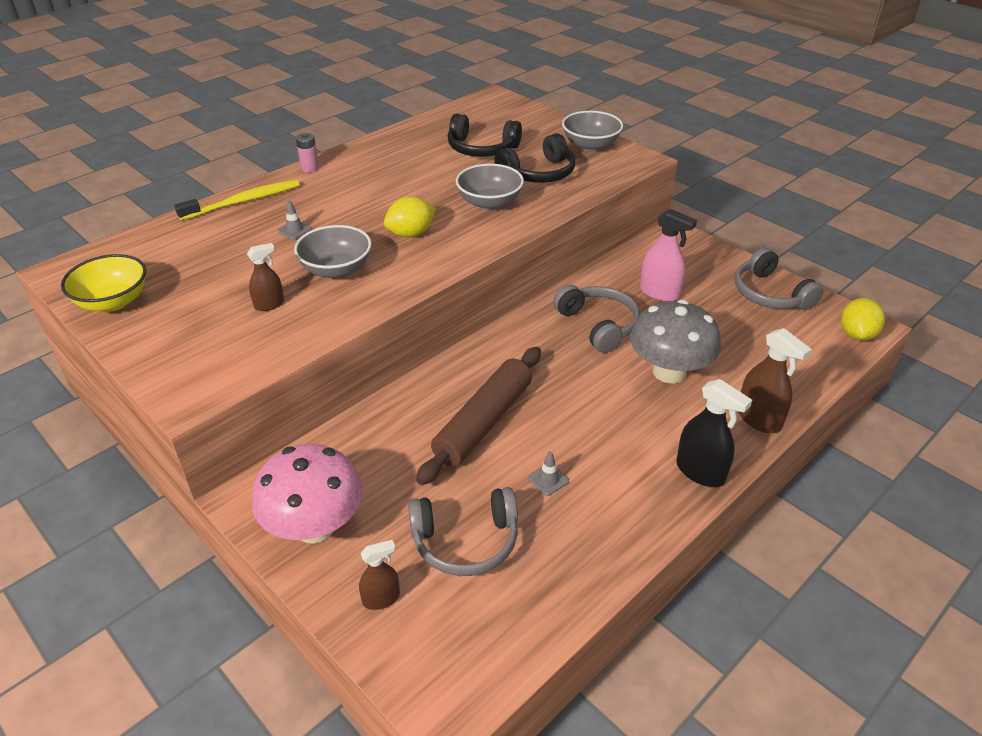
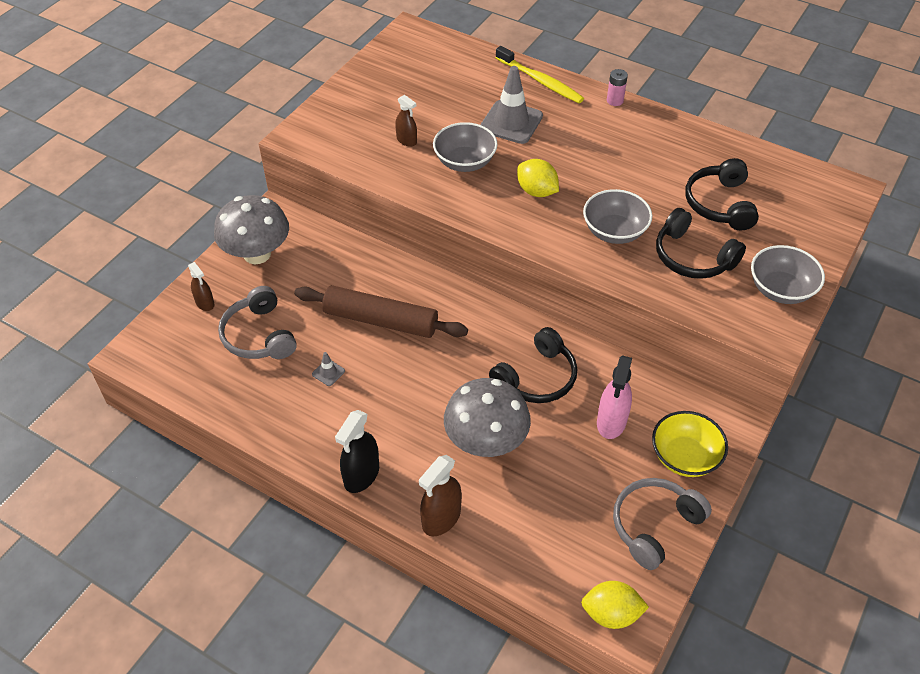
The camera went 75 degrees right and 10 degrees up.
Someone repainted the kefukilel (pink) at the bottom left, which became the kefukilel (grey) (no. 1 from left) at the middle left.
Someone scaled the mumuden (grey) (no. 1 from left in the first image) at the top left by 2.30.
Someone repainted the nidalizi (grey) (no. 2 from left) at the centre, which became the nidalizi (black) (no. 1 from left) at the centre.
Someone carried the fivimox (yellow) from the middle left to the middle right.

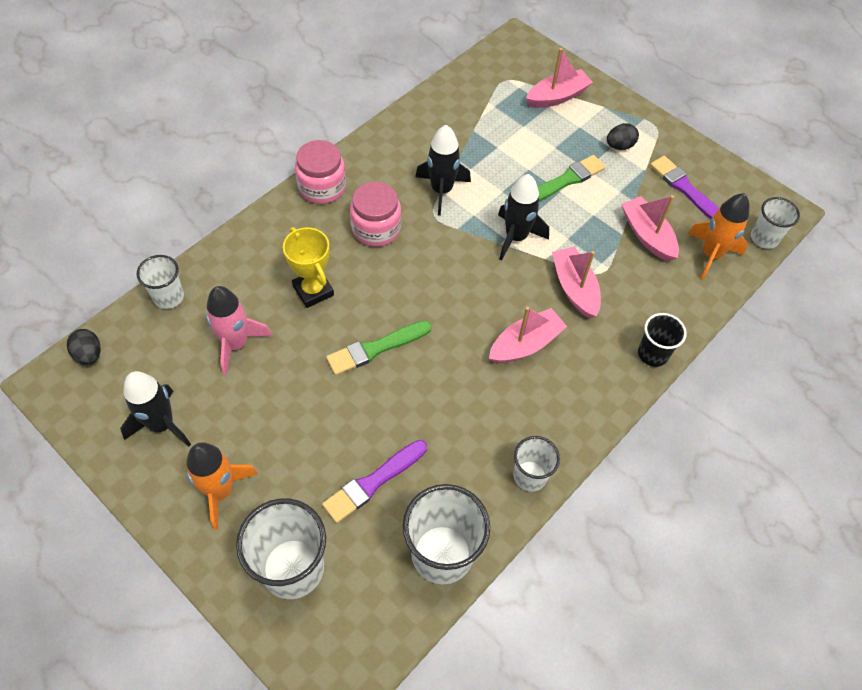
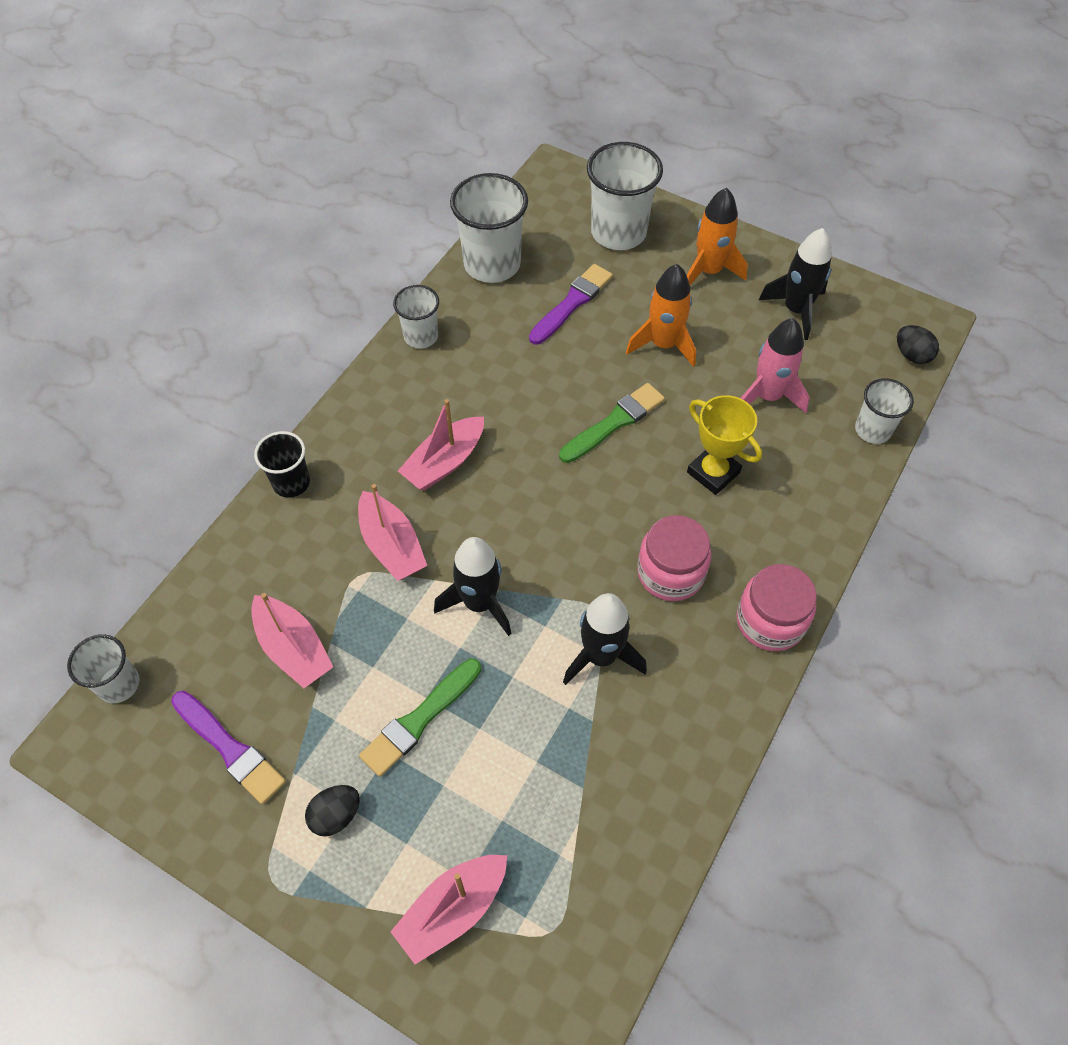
The camera went 170 degrees right and 0 degrees up.
Someone carried the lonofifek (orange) (no. 2 from left in the first image) from the middle right to the top centre.

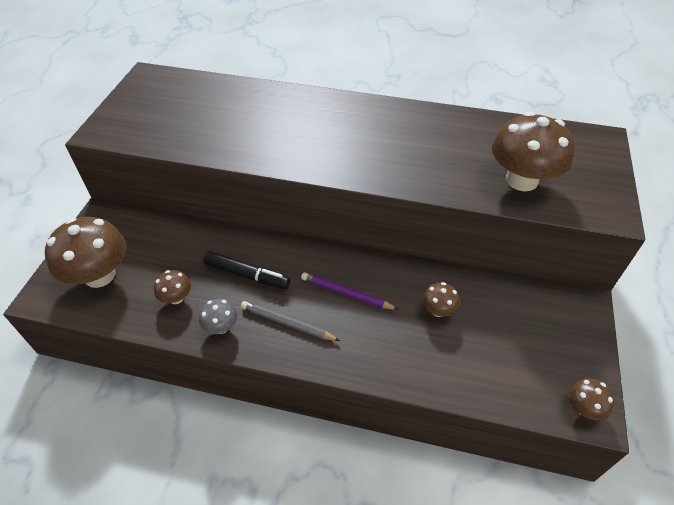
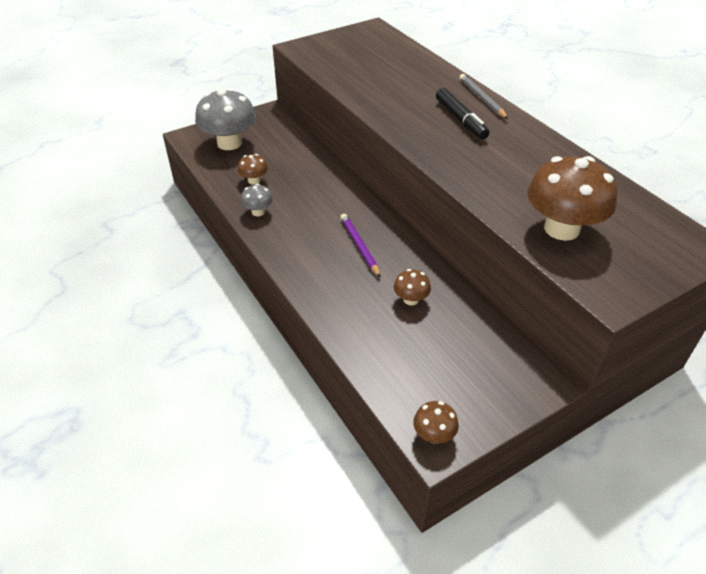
The camera went 45 degrees right and 5 degrees down.
Someone repainted the kefukilel (brown) (no. 1 from left) at the middle left, which became the kefukilel (grey) (no. 1 from left) at the top left.
Someone carried the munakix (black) from the centre to the top centre.
Someone carried the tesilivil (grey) from the centre to the top right.

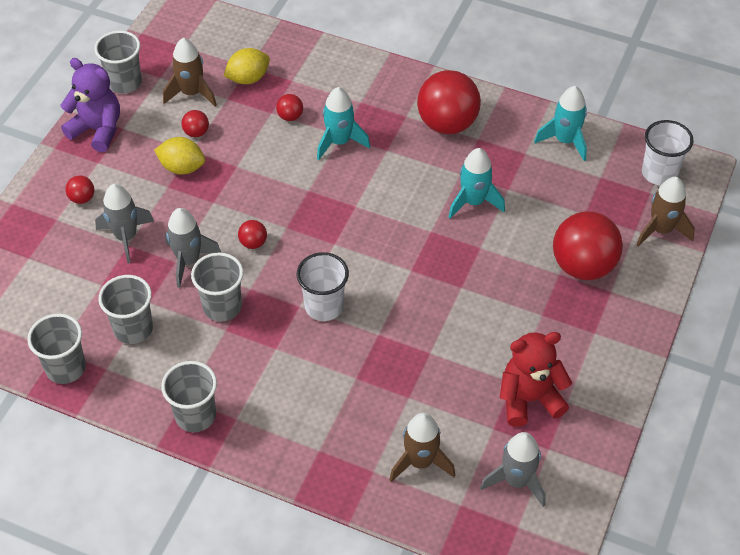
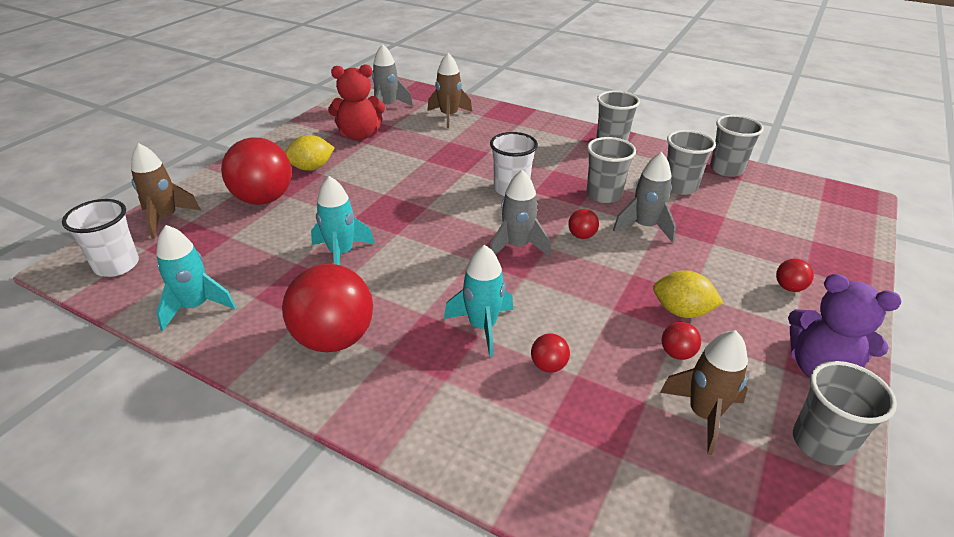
The camera went 175 degrees left and 15 degrees down.
Someone carried the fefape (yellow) (no. 2 from left in the first image) from the top centre to the top left.
Someone carried the lonofifek (grey) (no. 1 from left in the first image) from the middle left to the centre.

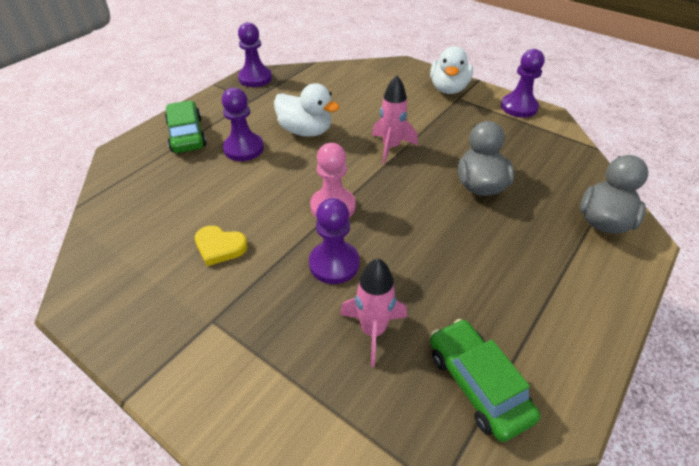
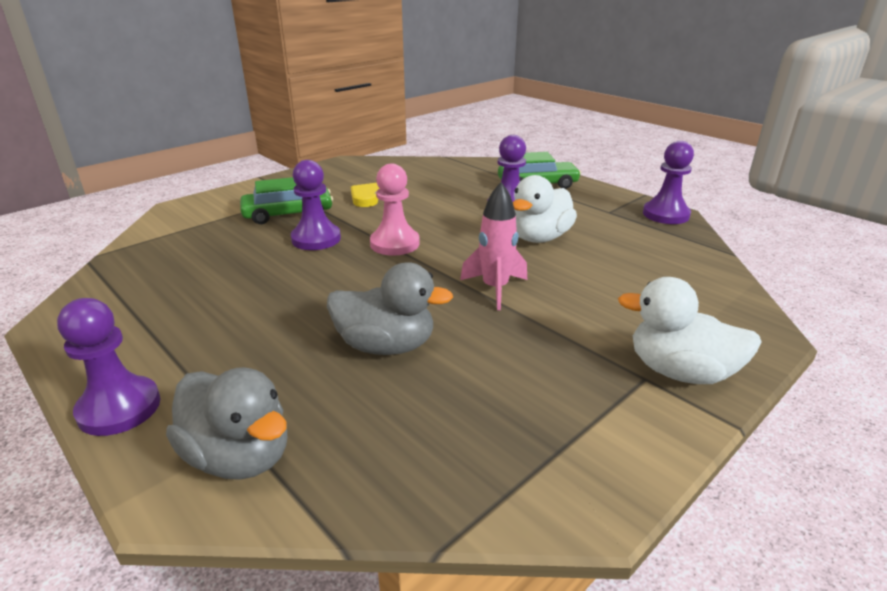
The camera went 100 degrees right and 15 degrees down.
Someone carried the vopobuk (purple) (no. 4 from left in the first image) from the top right to the middle left.
Someone carried the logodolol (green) (no. 2 from left in the first image) from the bottom right to the middle left.
Someone took away the lonofifek (pink) (no. 1 from left) at the bottom centre.

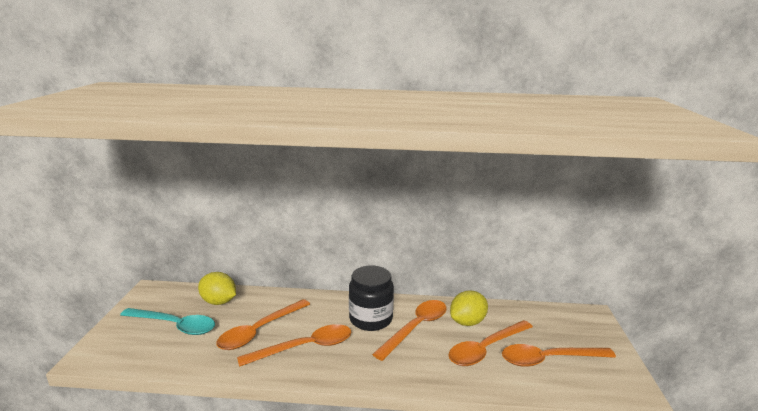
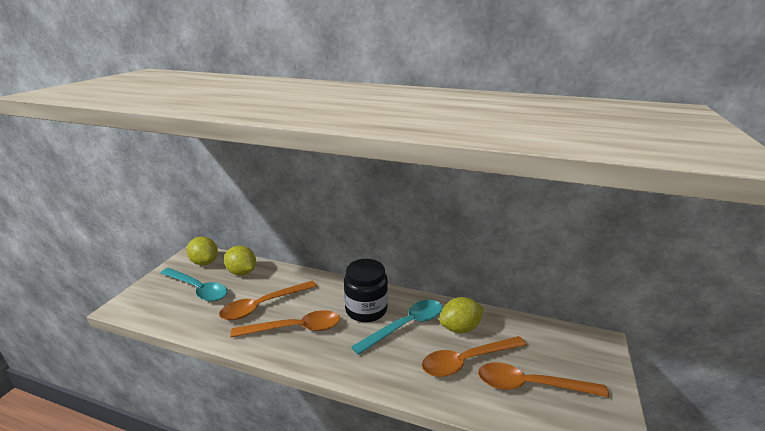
The camera went 15 degrees right and 5 degrees up.
Someone put down the fefape (yellow) (no. 1 from left) at the middle left.
Someone repainted the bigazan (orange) (no. 3 from left) at the bottom centre, which became the bigazan (turquoise) (no. 2 from left) at the bottom centre.

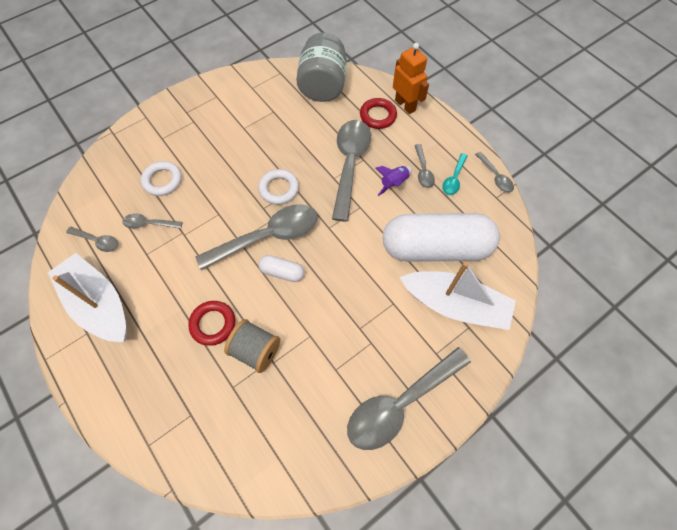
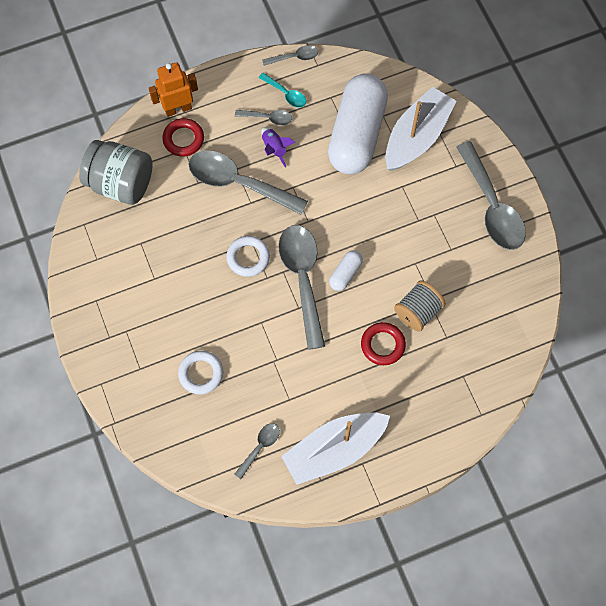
The camera went 75 degrees left and 5 degrees up.
Someone took away the bigazan (grey) (no. 2 from left) at the middle left.

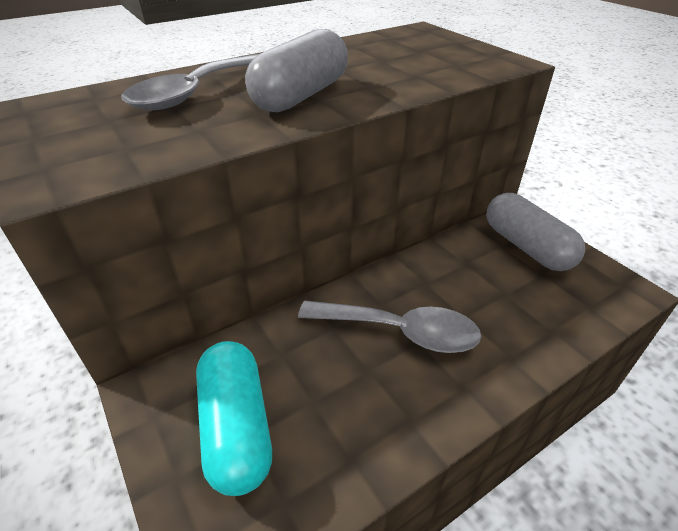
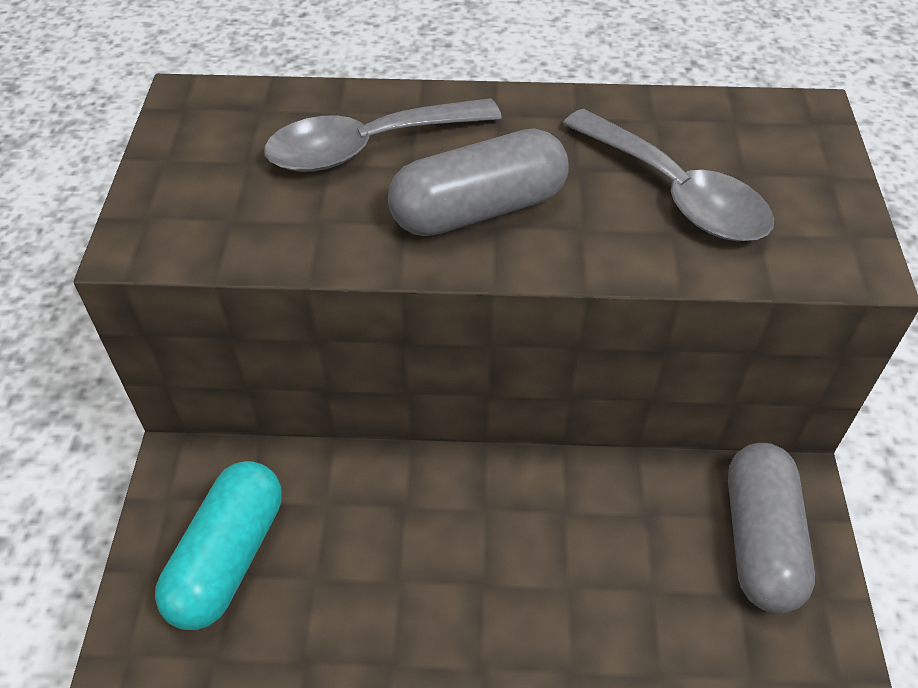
The camera went 35 degrees right and 10 degrees up.
Someone carried the bigazan (grey) (no. 2 from left) from the centre to the top right.

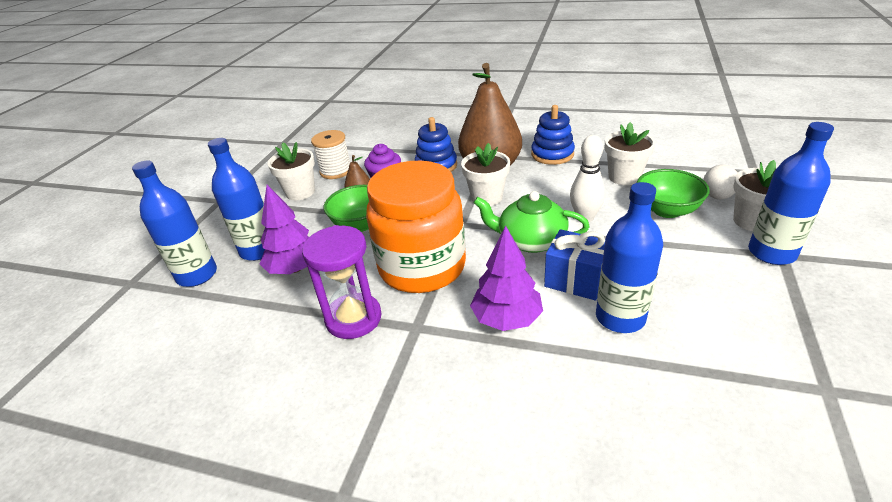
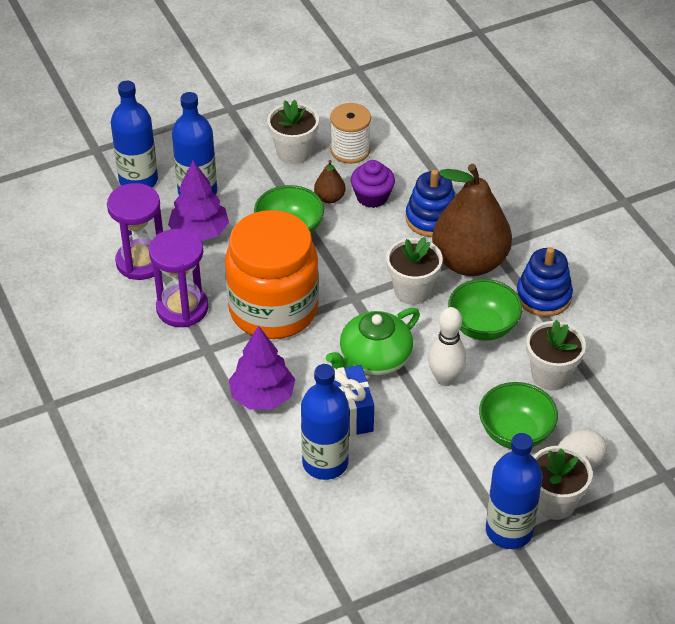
The camera went 45 degrees right and 10 degrees up.
Someone put down the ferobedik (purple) (no. 1 from left) at the middle left.
Someone rotated the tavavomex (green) at the centre by 105 degrees counterclockwise.
Someone put down the fivimox (green) (no. 2 from left) at the middle right.

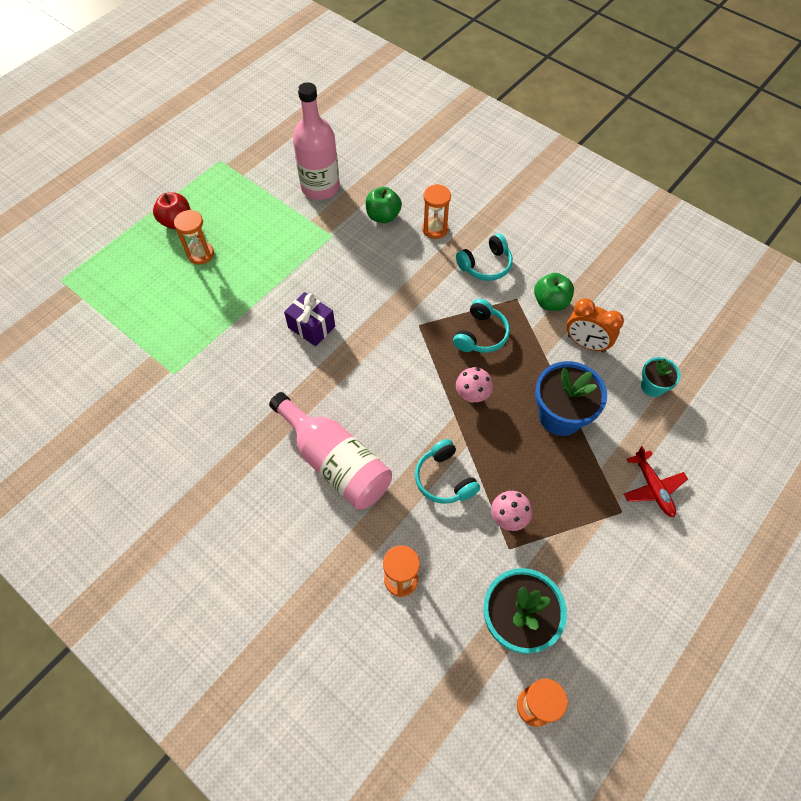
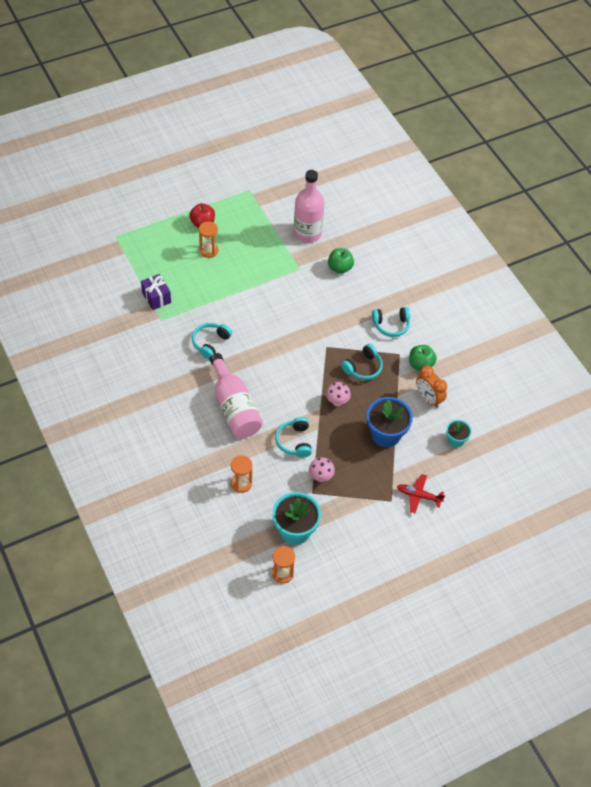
The camera went 20 degrees right and 5 degrees down.
Someone carried the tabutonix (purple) from the centre to the middle left.
Someone put down the nidalizi (turquoise) (no. 1 from left) at the centre.
Someone rotated the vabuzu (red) at the middle right by 105 degrees clockwise.
Someone took away the ferobedik (orange) (no. 3 from left) at the top centre.

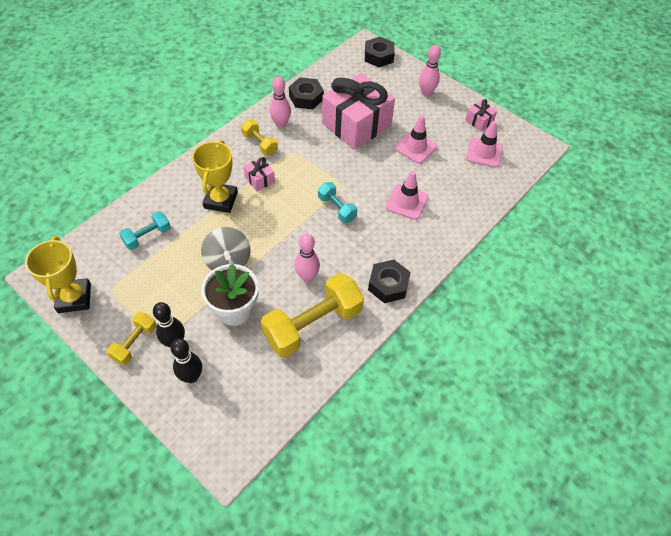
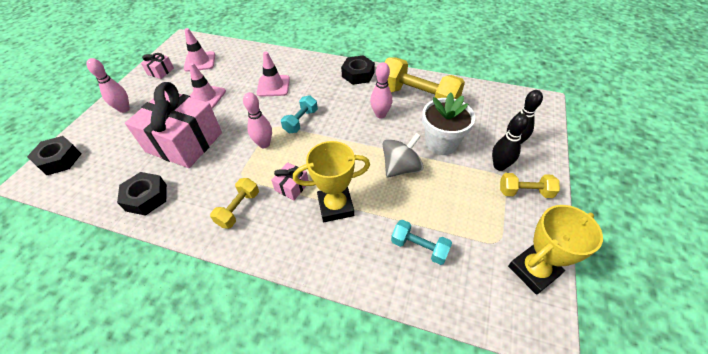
The camera went 110 degrees left and 5 degrees down.
Someone carried the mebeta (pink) (no. 1 from left in the first image) from the top centre to the centre.

